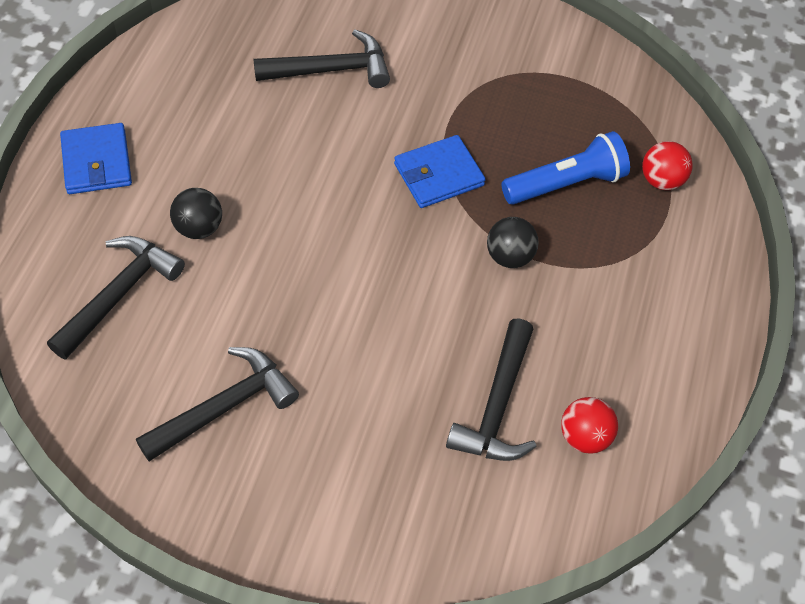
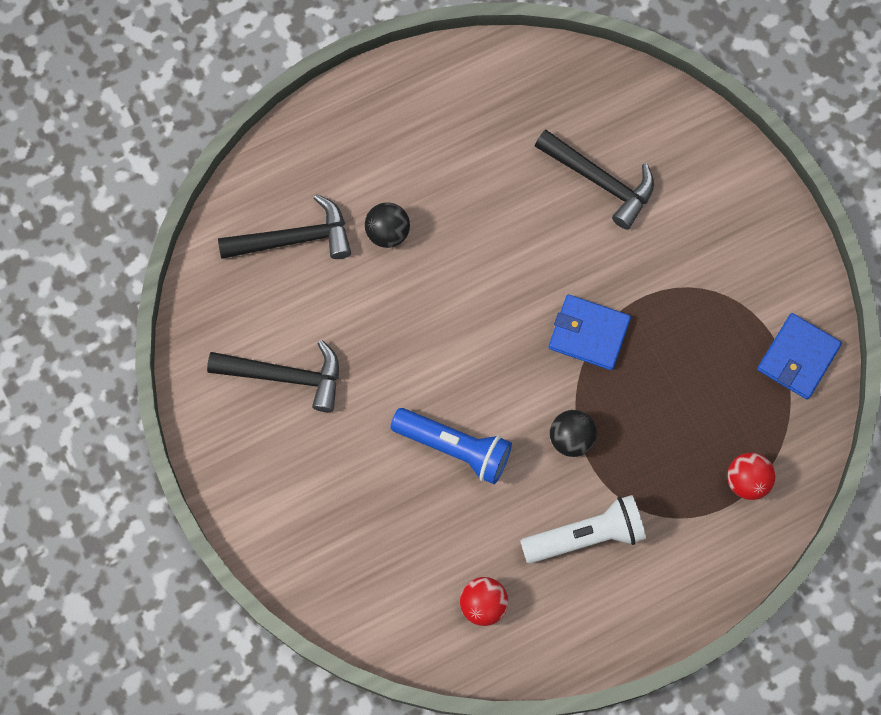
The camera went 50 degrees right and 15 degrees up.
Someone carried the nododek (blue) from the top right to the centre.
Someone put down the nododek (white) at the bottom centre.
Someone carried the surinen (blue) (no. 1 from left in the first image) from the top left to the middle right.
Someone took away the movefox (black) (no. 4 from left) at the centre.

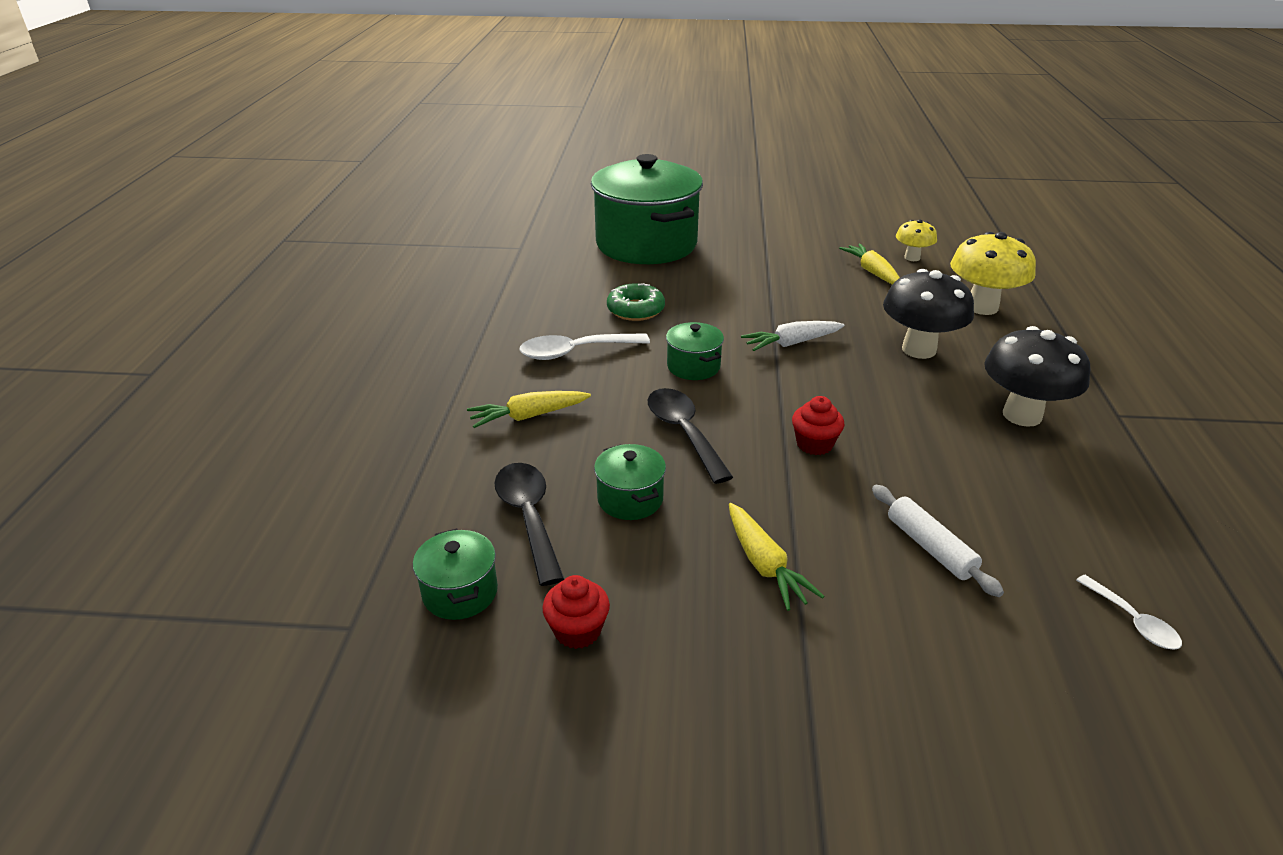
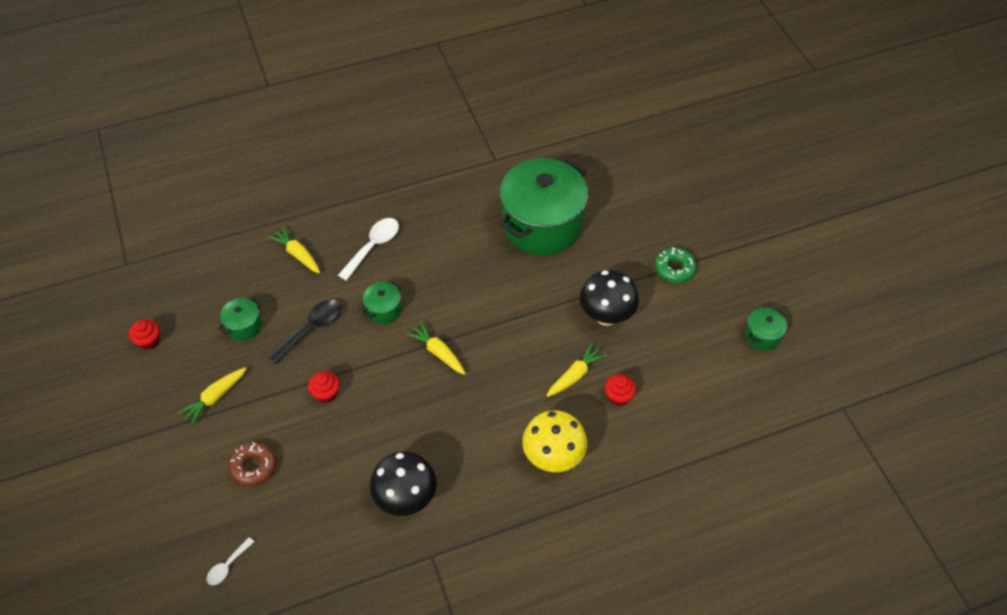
The camera went 65 degrees right and 20 degrees up.
Someone swapped the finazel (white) at the middle right for the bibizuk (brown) at the bottom left.
Someone rotated the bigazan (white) (no. 1 from left in the first image) at the centre by 75 degrees clockwise.
Someone repainted the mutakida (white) at the centre, which became the mutakida (yellow) (no. 3 from left) at the centre.
Someone carried the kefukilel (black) (no. 1 from left in the first image) from the middle right to the centre.
Someone swapped the kefukilel (yellow) (no. 1 from left) at the top right for the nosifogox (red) (no. 3 from left) at the centre.
Someone carried the bibizuk (green) from the centre to the middle right.
Someone carried the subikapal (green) (no. 1 from left in the first image) from the bottom centre to the middle right.
Someone took away the bigazan (black) (no. 1 from left) at the centre.

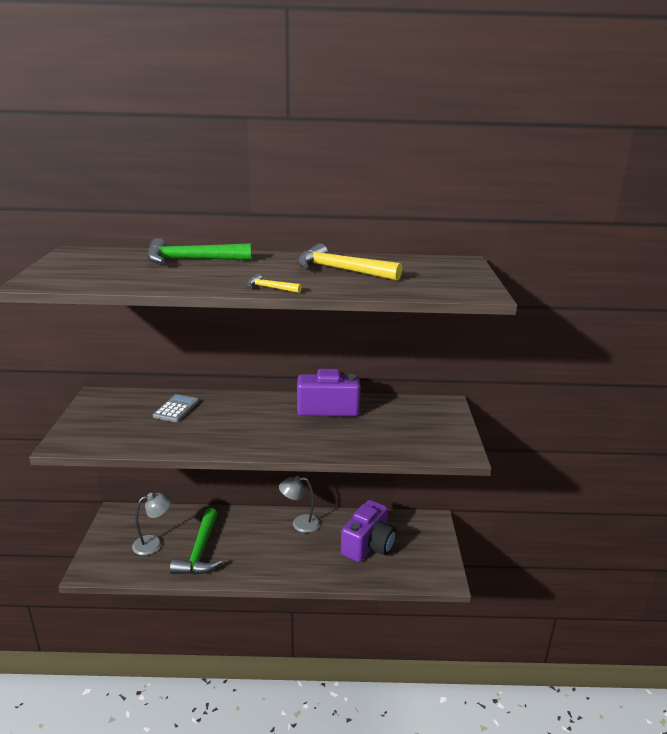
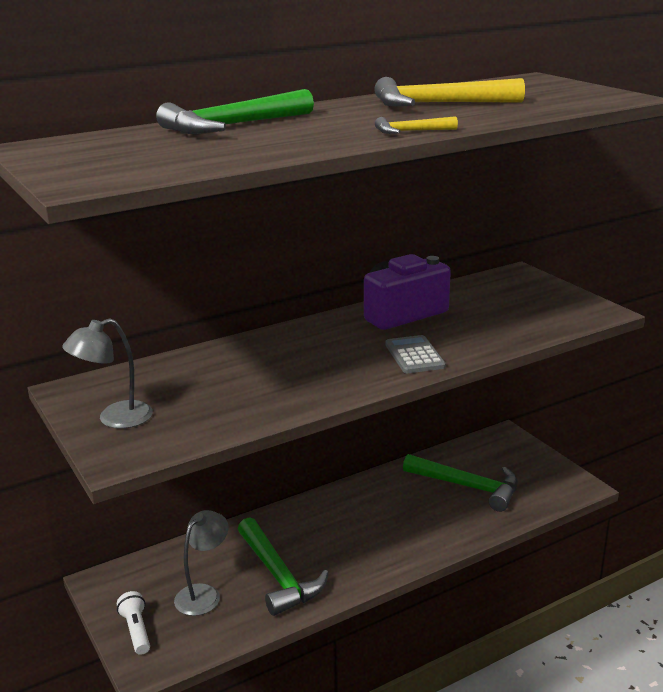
The camera went 30 degrees left and 0 degrees up.
Someone carried the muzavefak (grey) (no. 2 from left in the first image) from the bottom centre to the middle left.
Someone put down the nododek (white) at the bottom left.
Someone carried the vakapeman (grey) from the middle left to the centre.
Someone swapped the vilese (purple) (no. 2 from left) at the bottom centre for the movefox (green) (no. 3 from left) at the bottom right.

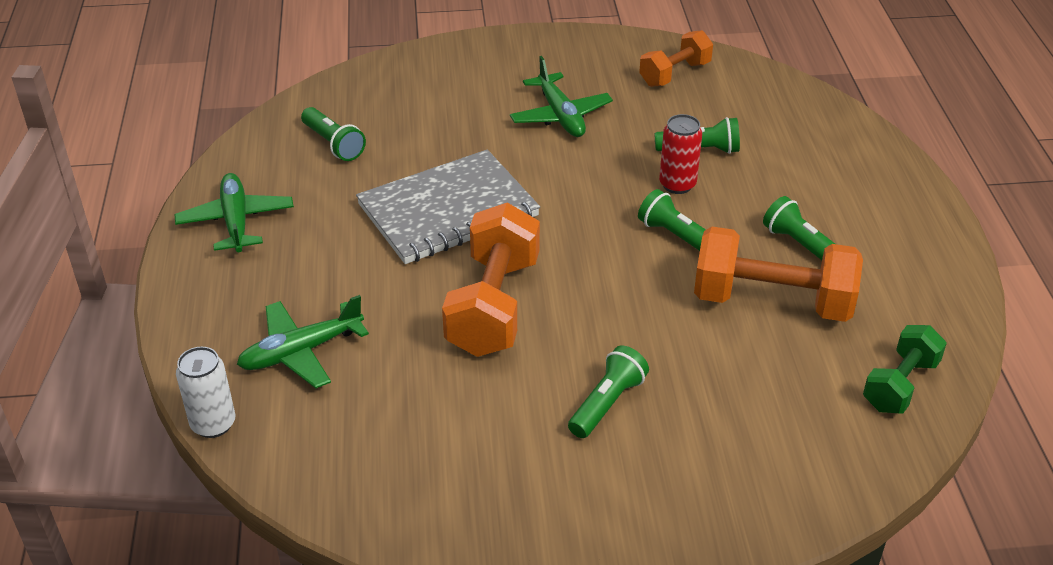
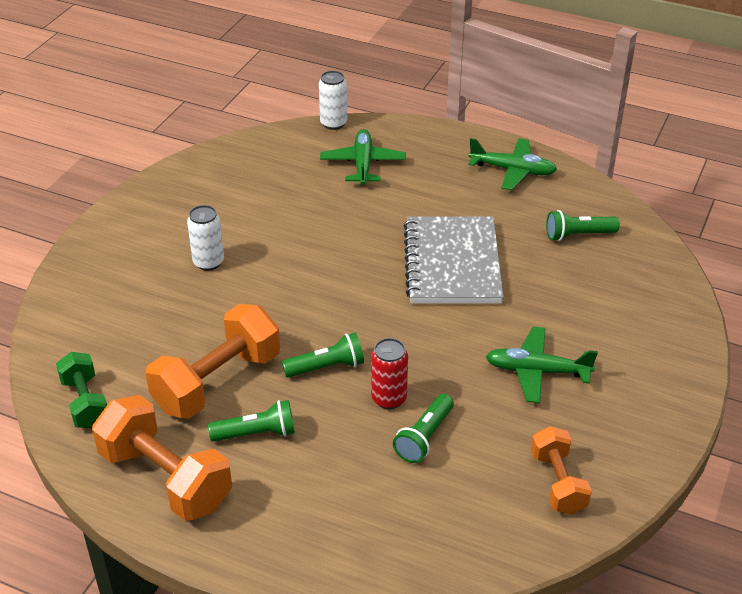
The camera went 120 degrees right and 0 degrees up.
Someone carried the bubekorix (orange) (no. 1 from left) from the centre to the bottom left.
Someone swapped the nododek (green) (no. 2 from left) at the bottom centre for the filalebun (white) (no. 1 from left) at the middle left.

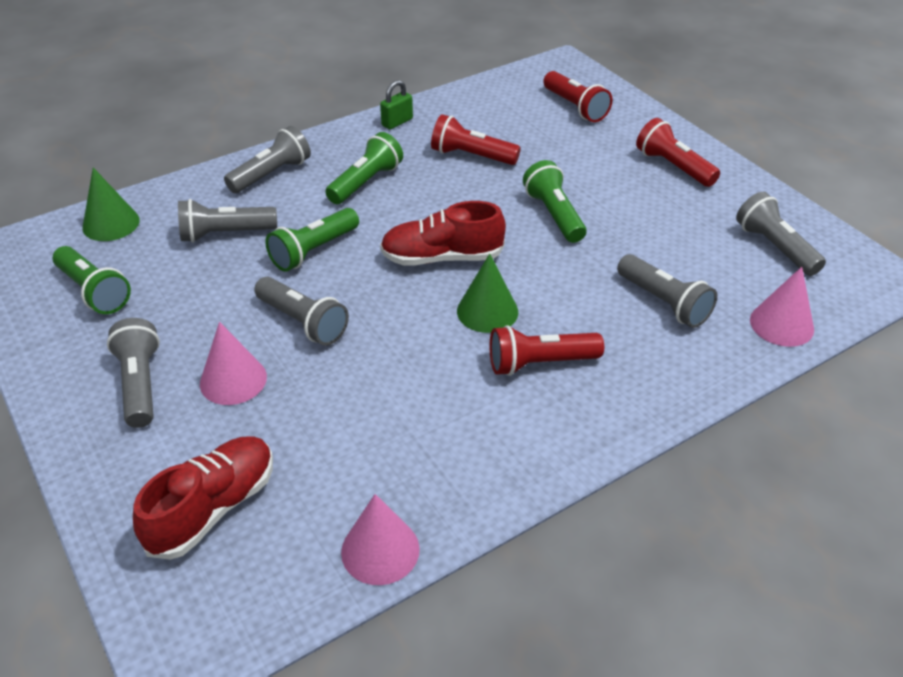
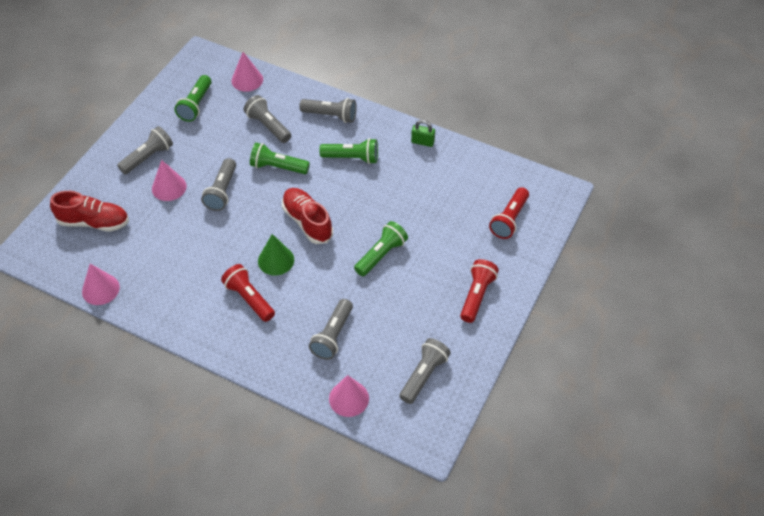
The camera went 60 degrees right and 10 degrees up.
Someone repainted the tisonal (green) (no. 1 from left) at the top left, which became the tisonal (pink) (no. 3 from left) at the top left.
Someone took away the nododek (red) (no. 1 from left) at the top centre.

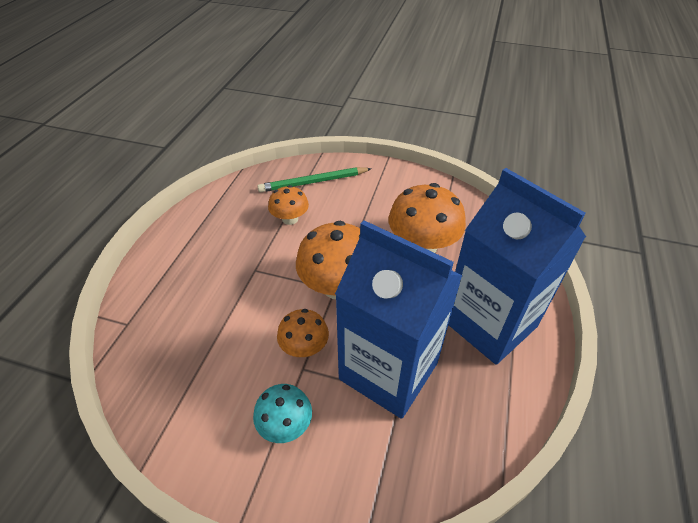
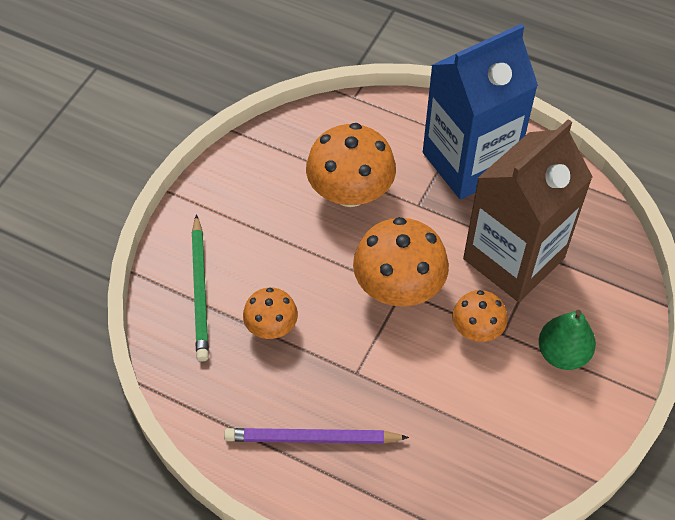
The camera went 80 degrees left and 10 degrees up.
Someone put down the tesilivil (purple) at the bottom centre.
Someone repainted the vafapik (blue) (no. 1 from left) at the centre, which became the vafapik (brown) at the middle right.
Someone swapped the kefukilel (turquoise) at the bottom centre for the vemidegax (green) at the middle right.

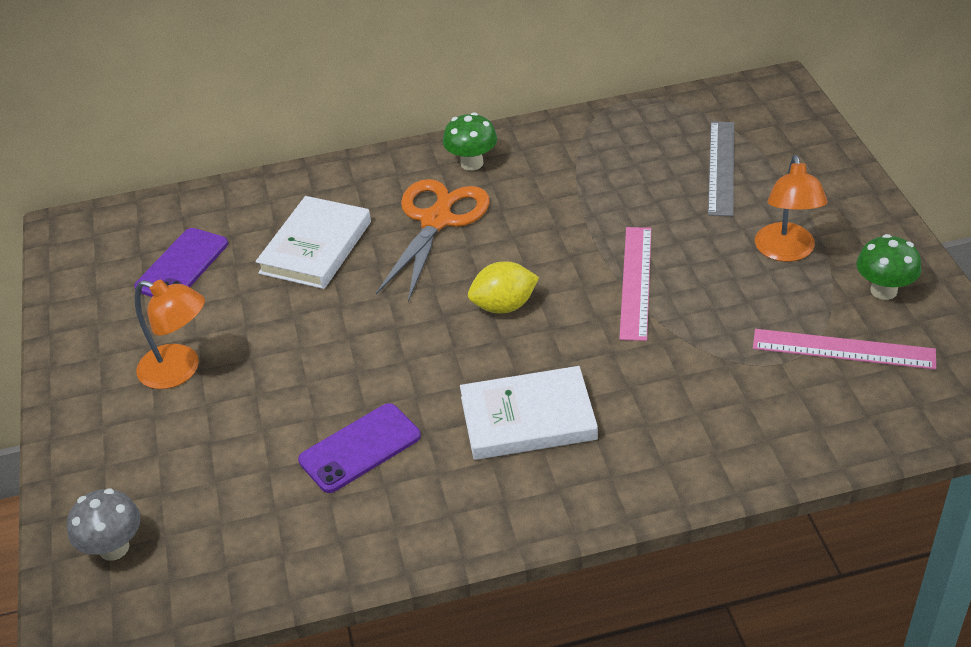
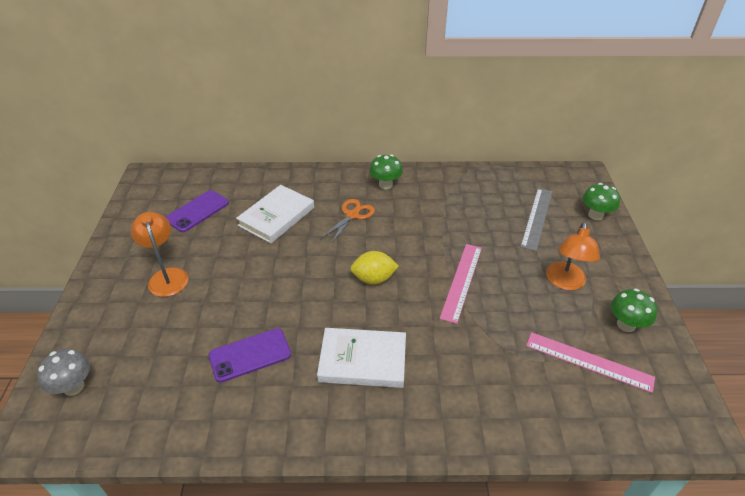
The camera went 10 degrees right and 0 degrees up.
Someone rotated the muzavefak (orange) (no. 1 from left) at the middle left by 150 degrees counterclockwise.
Someone scaled the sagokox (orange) at the centre by 0.61.
Someone put down the kefukilel (green) (no. 2 from left) at the middle right.

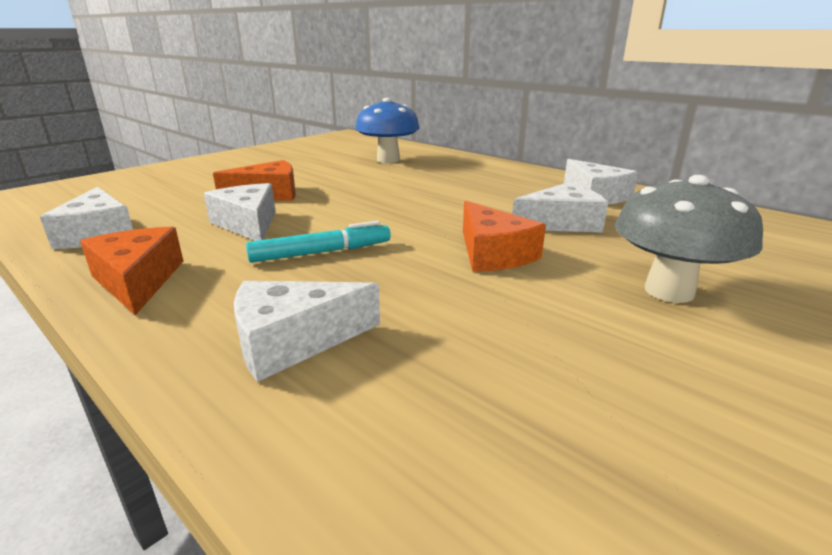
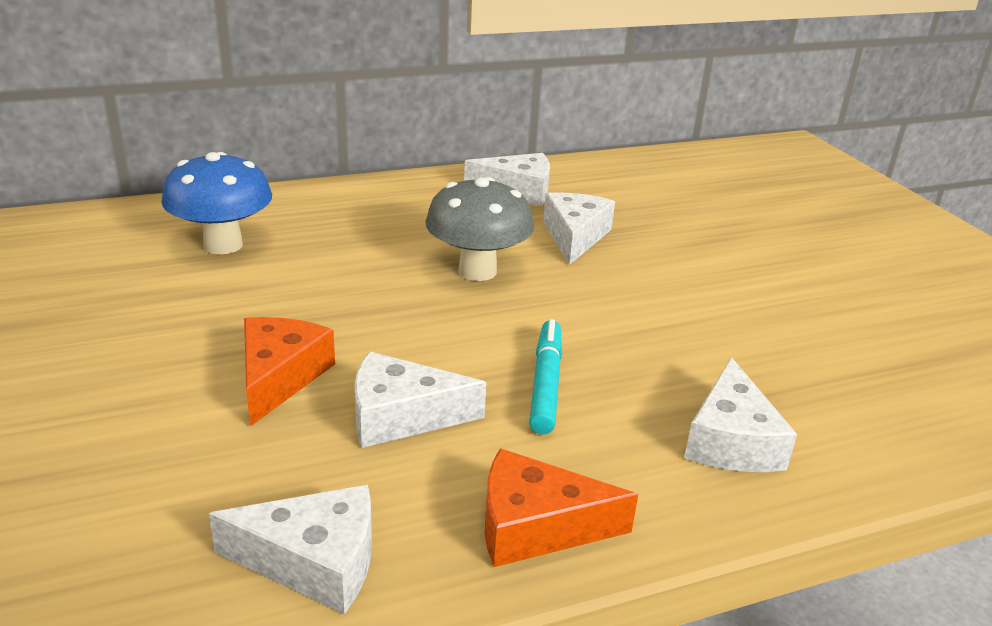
The camera went 65 degrees left and 5 degrees up.
Someone carried the kefukilel (grey) from the middle right to the centre.
Someone took away the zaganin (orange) (no. 3 from left) at the centre.

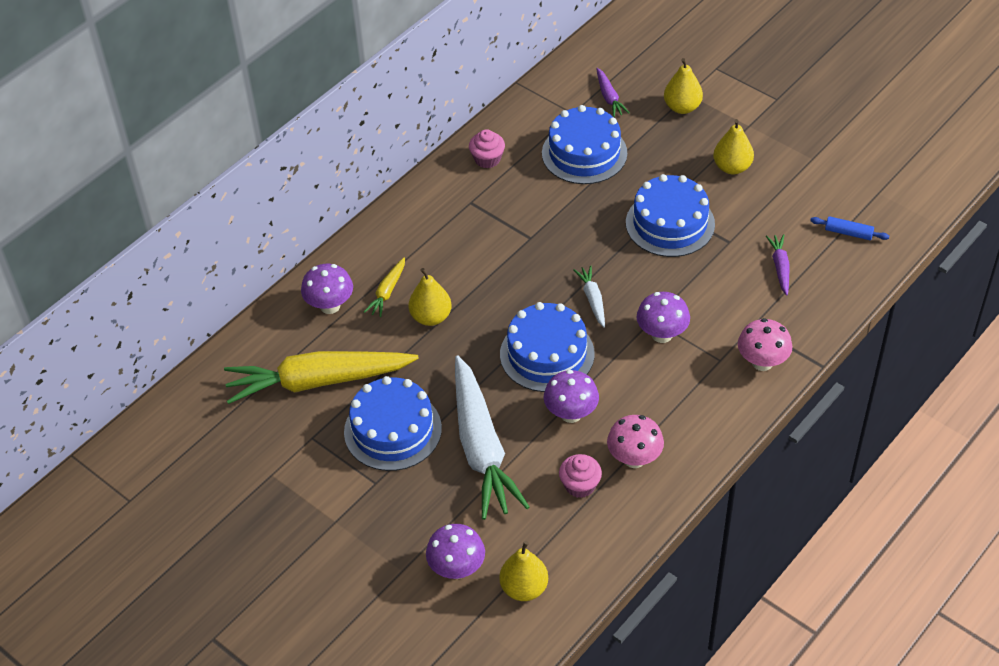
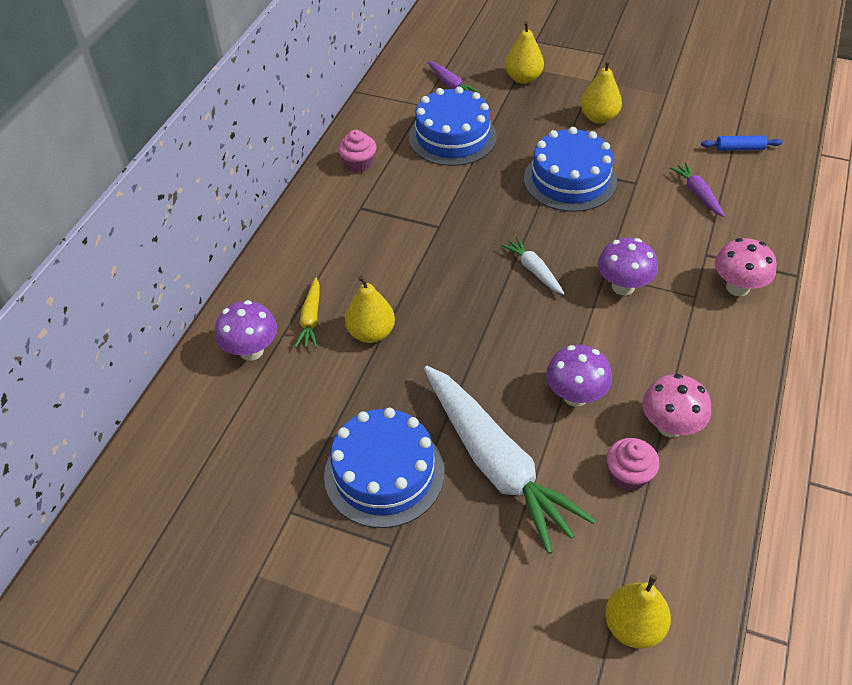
The camera went 20 degrees left and 0 degrees up.
Someone took away the mutakida (yellow) (no. 1 from left) at the middle left.
Someone took away the kefukilel (purple) (no. 2 from left) at the bottom centre.
Someone took away the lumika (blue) (no. 2 from left) at the centre.

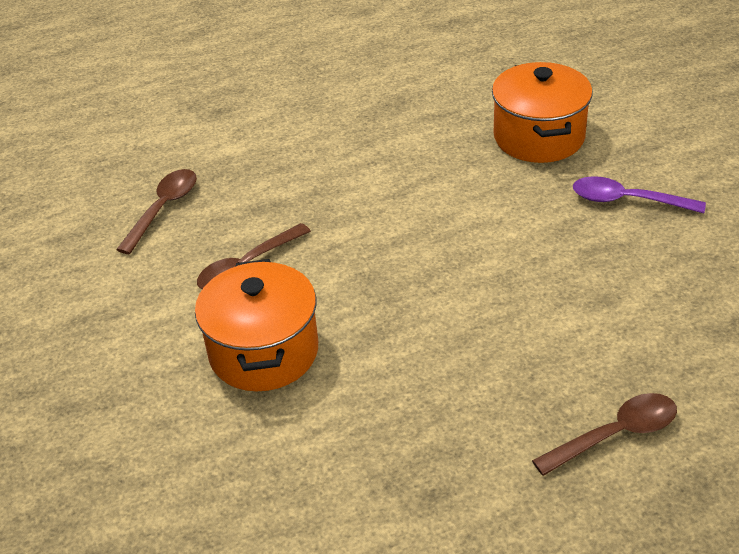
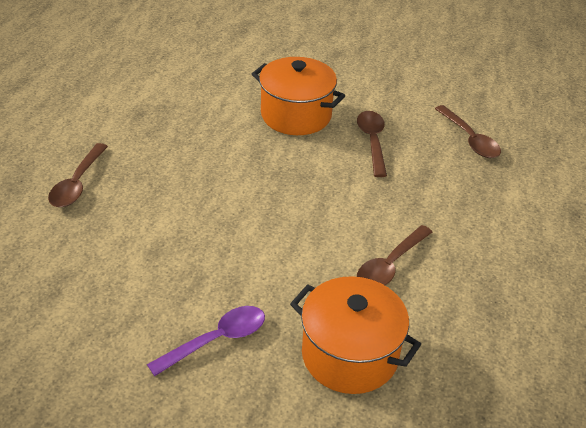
The camera went 125 degrees right and 0 degrees up.
Someone put down the bigazan (brown) (no. 3 from left) at the middle right.

